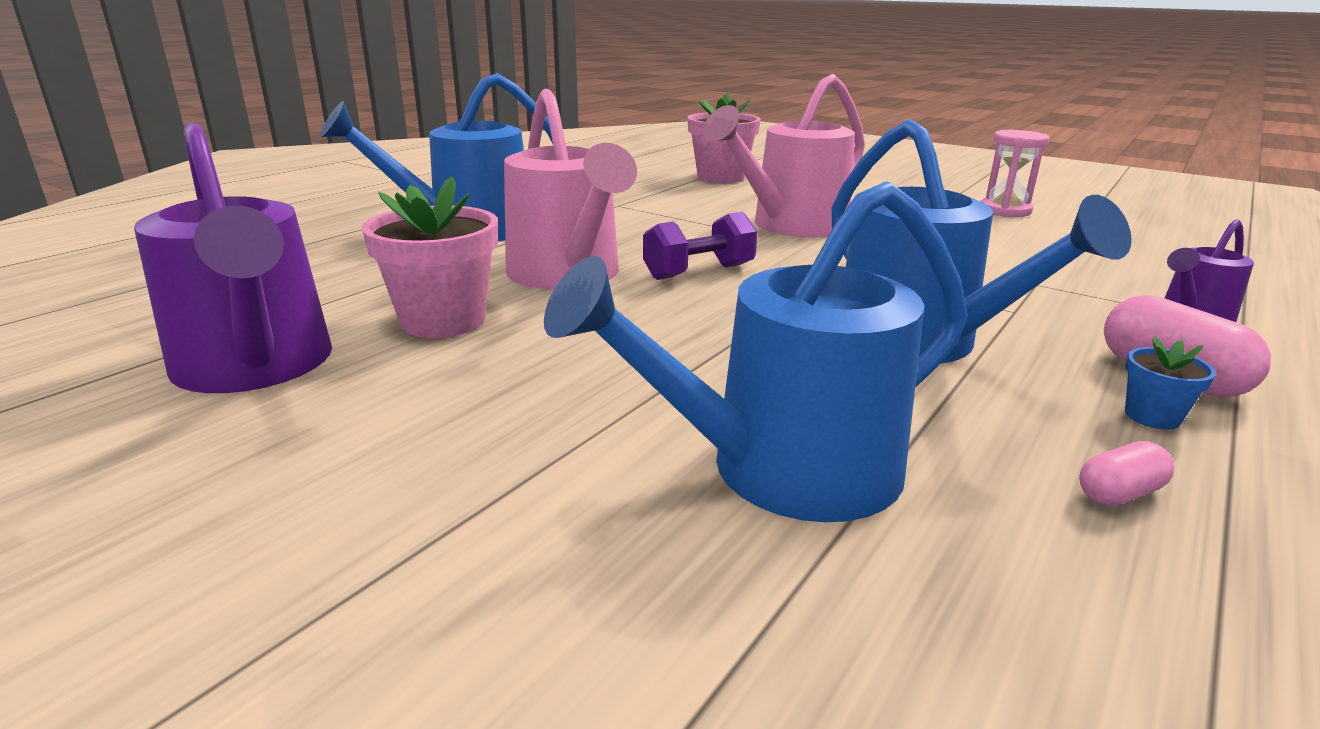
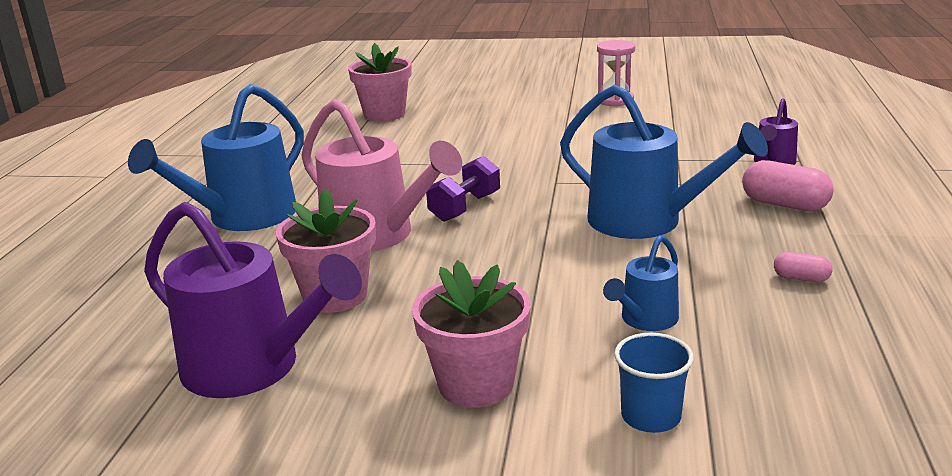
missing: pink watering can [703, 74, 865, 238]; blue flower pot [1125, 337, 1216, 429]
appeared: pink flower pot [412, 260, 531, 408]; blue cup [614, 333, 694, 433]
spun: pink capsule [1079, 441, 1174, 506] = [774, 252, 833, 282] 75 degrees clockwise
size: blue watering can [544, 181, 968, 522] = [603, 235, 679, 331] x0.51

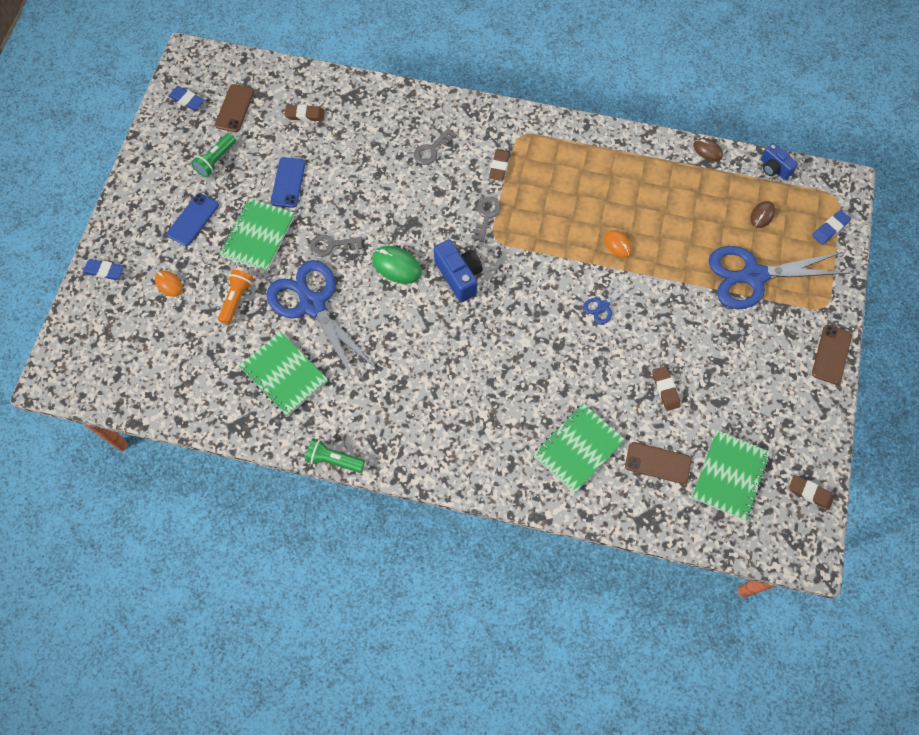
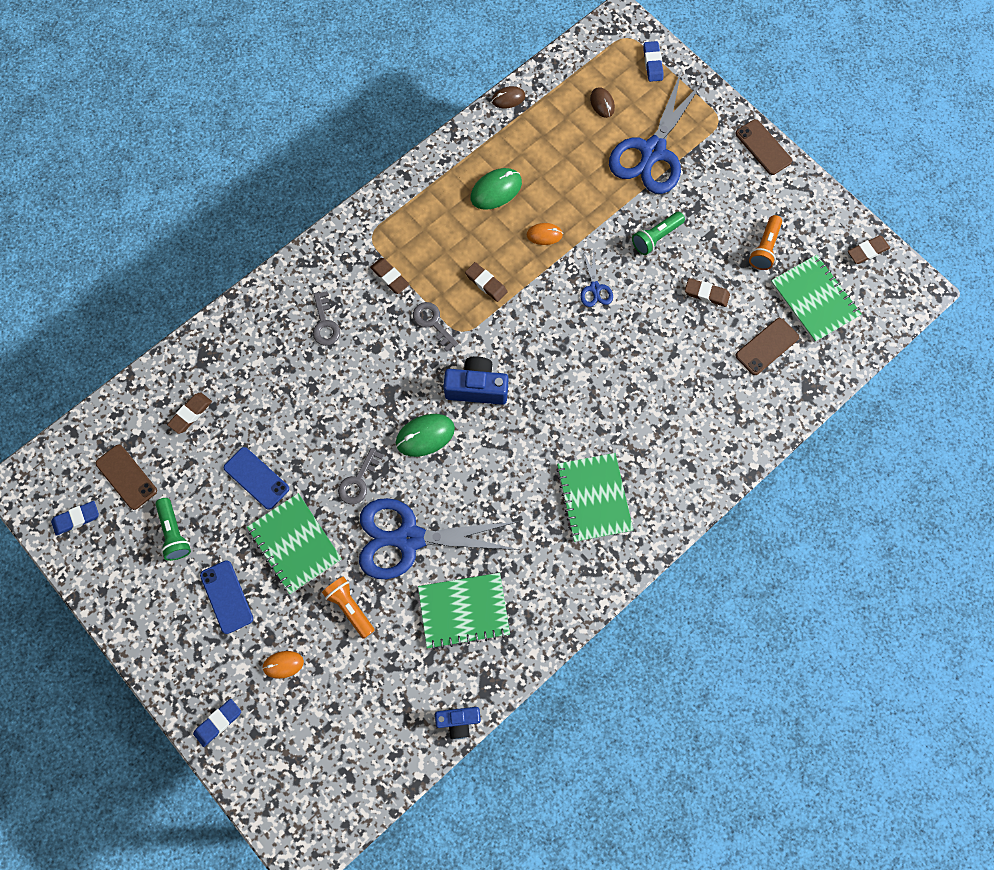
appeared: brown eraser [465, 262, 508, 302]; green mouse [471, 168, 522, 210]; orange flashlight [749, 215, 782, 270]
relocated: green flashlight [305, 438, 365, 473] to [632, 212, 685, 255]; green notebook [533, 403, 625, 493] to [556, 453, 633, 542]; blue camera [760, 143, 798, 180] to [435, 707, 481, 739]

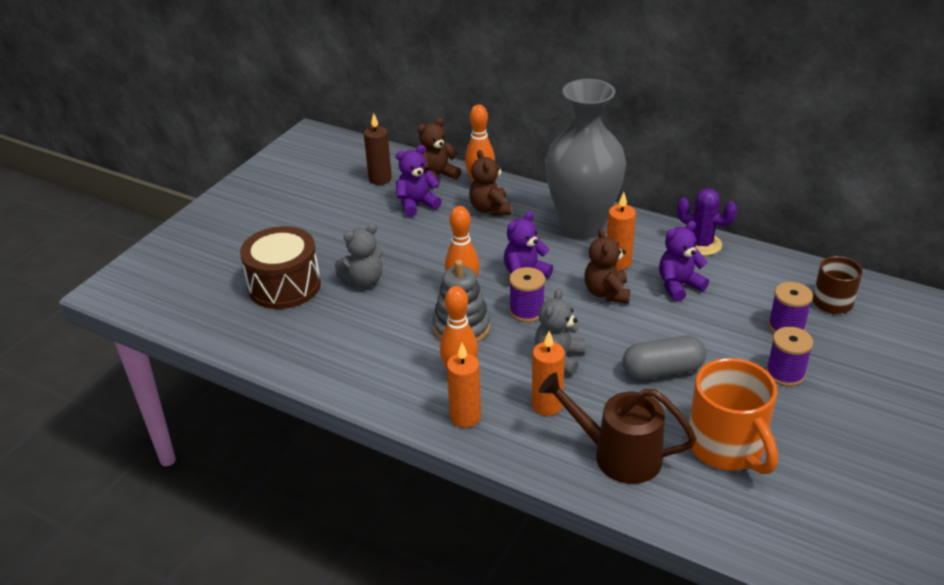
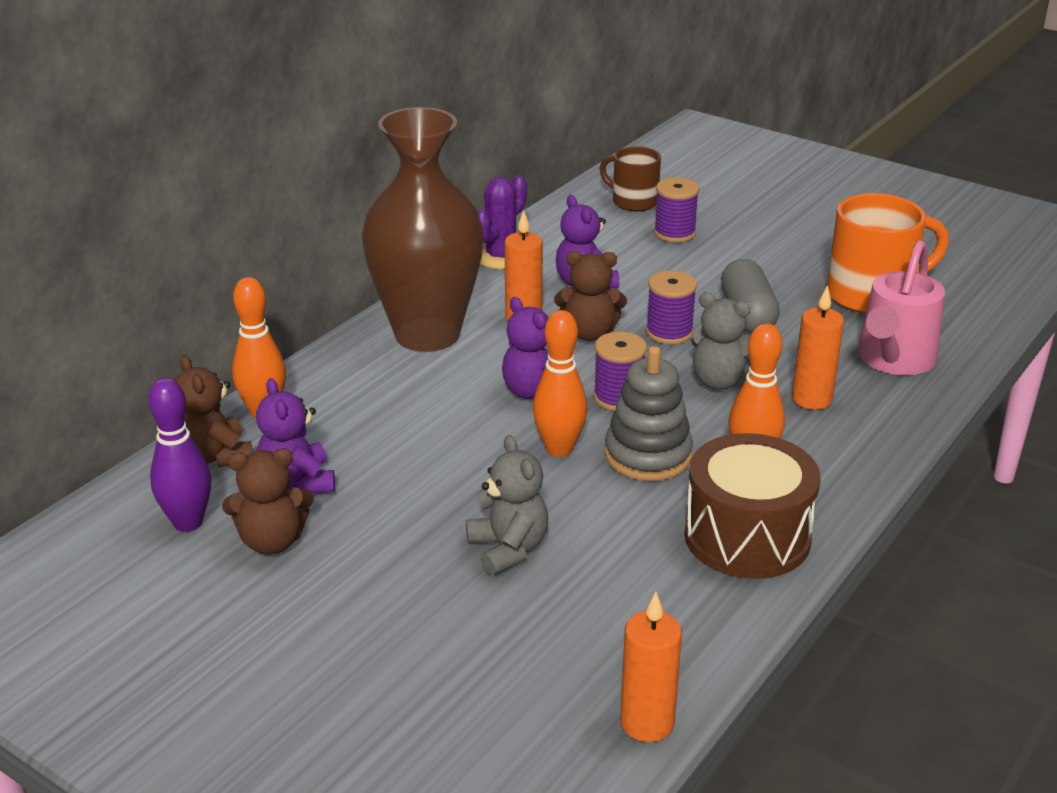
relocated: brown drum [240, 226, 321, 309] to [684, 433, 821, 579]; orange candle [447, 343, 481, 428] to [620, 592, 682, 742]; brown teddy bear [469, 150, 511, 215] to [222, 449, 314, 555]; purple spool [766, 327, 813, 387] to [646, 270, 697, 344]
exchanged: brown candle [364, 113, 392, 185] to purple bowling pin [148, 378, 211, 532]
colour: brown watering can [539, 372, 697, 484] to pink watering can [858, 240, 945, 375]; grey vase [545, 79, 626, 239] to brown vase [362, 107, 484, 352]

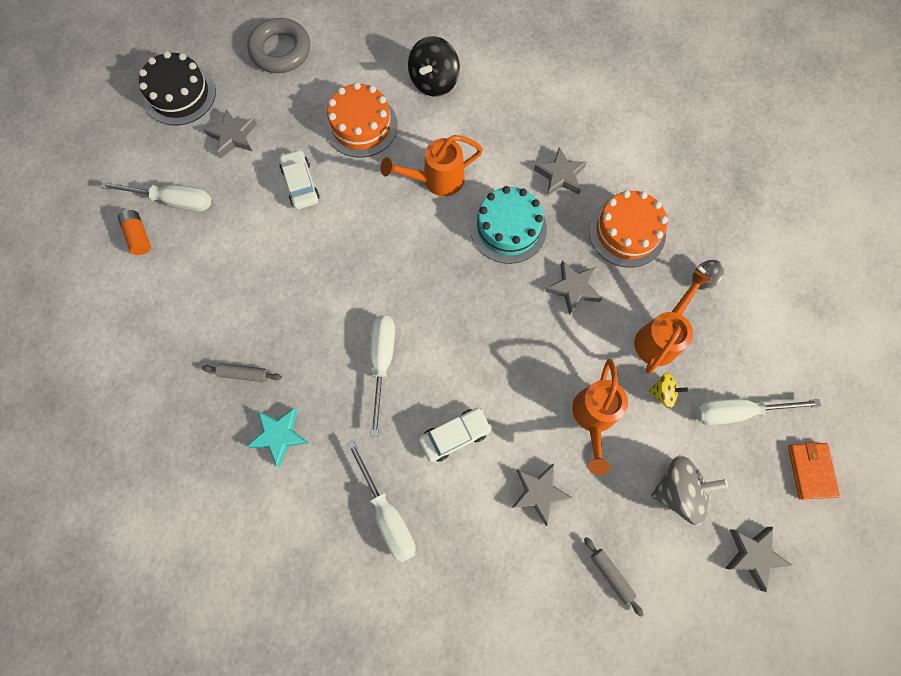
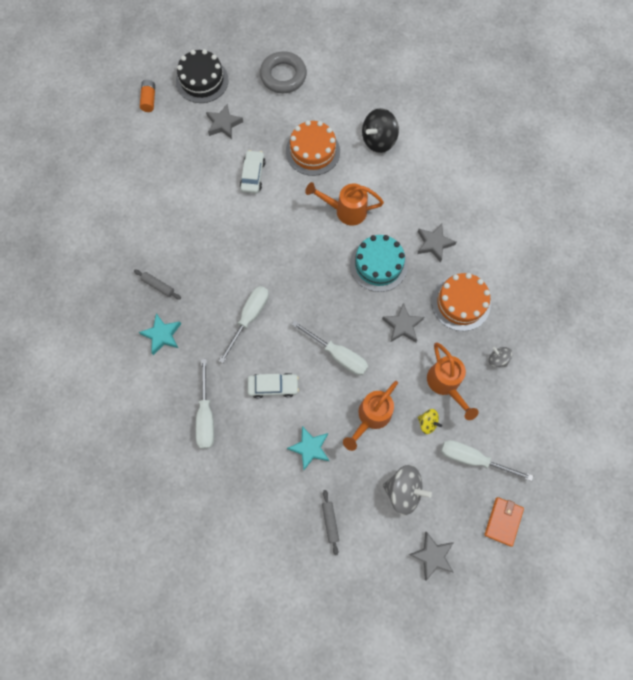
relocated: white screwdriver [100, 182, 211, 212] to [291, 320, 368, 375]; orange battery [118, 210, 151, 255] to [140, 80, 155, 112]
colour: grey star [512, 463, 573, 526] to turquoise star [287, 426, 329, 470]
spun: orange watering can [634, 270, 712, 374] = [427, 342, 479, 420] 105 degrees clockwise

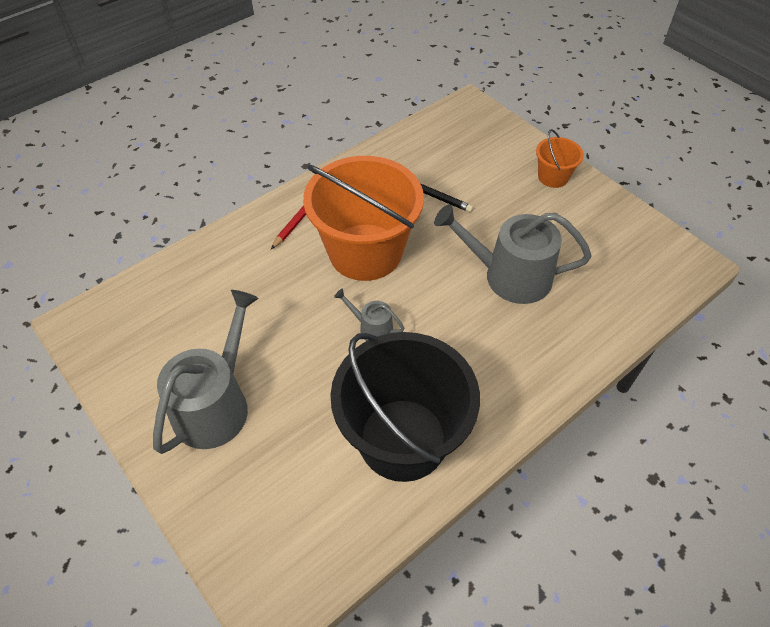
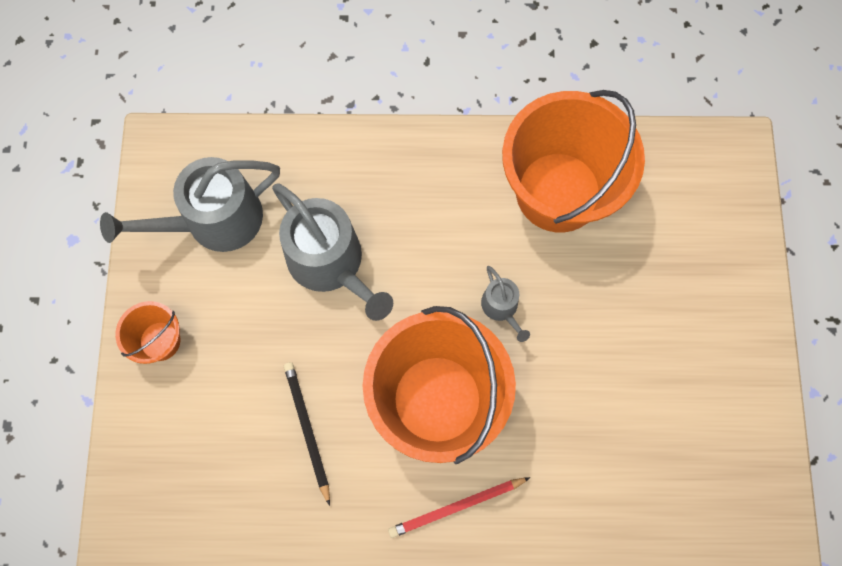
relocated: grey watering can [153, 290, 259, 454] to [100, 157, 280, 252]
colour: black bucket [331, 332, 480, 482] to orange bucket [502, 90, 645, 232]

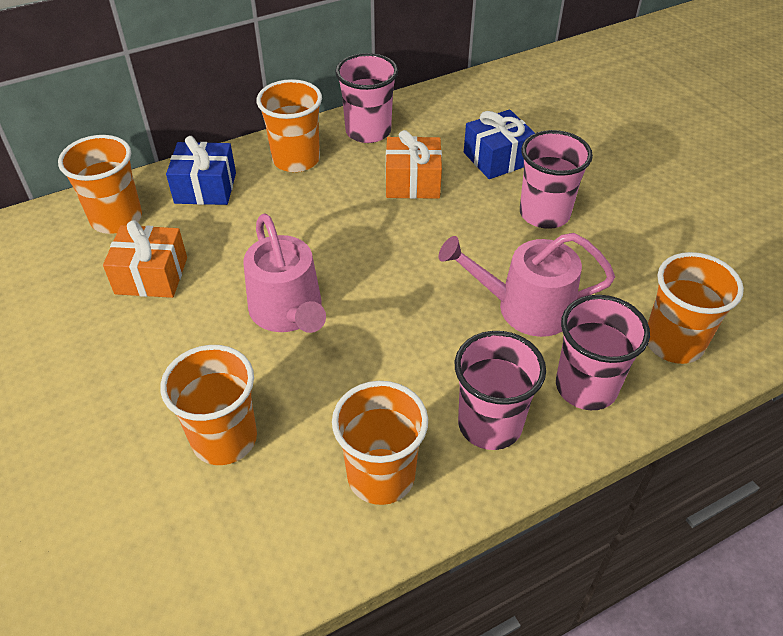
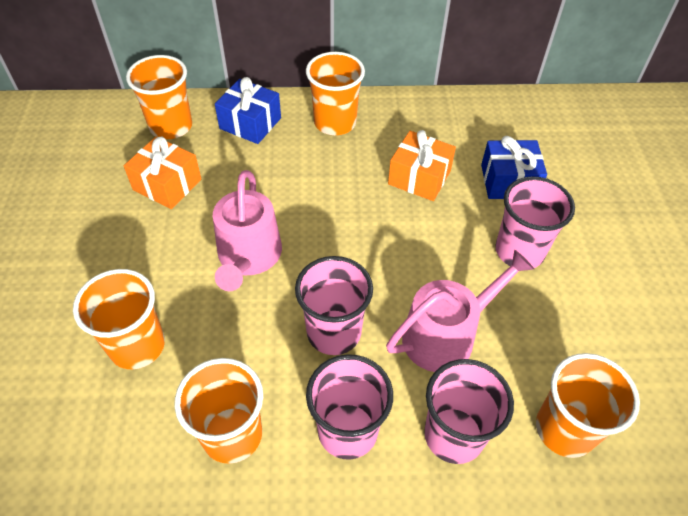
relocated: pink cup [335, 53, 398, 143] to [295, 256, 373, 355]
spun: pink watering can [438, 233, 615, 337] = [386, 250, 534, 372] 120 degrees clockwise

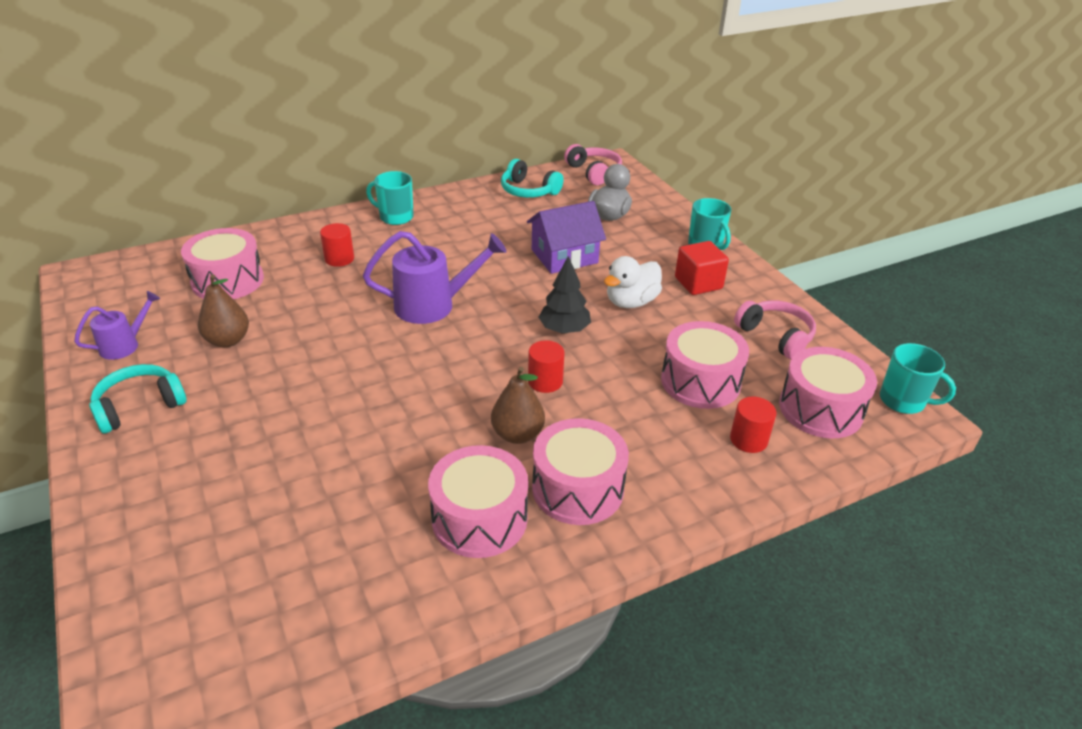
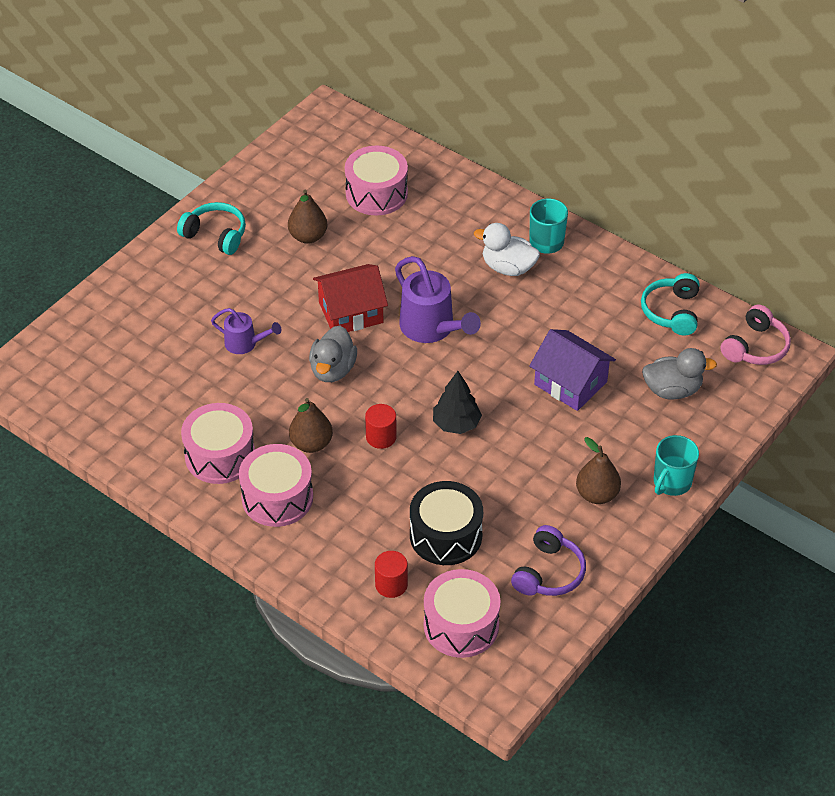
missing: red cylinder [320, 223, 354, 267]; turquoise mug [880, 343, 956, 414]
appeared: grey duck [309, 326, 357, 382]; red house [313, 264, 388, 332]
relocated: purple watering can [74, 291, 160, 360] to [211, 308, 281, 354]; white duck [604, 256, 662, 308] to [474, 223, 540, 276]
exchanged: red cube [675, 241, 729, 295] to brown pear [576, 437, 621, 504]
colour: pink drum [661, 321, 749, 409] to black drum [410, 481, 483, 565]; pink headphones [734, 300, 816, 359] to purple headphones [511, 525, 586, 596]

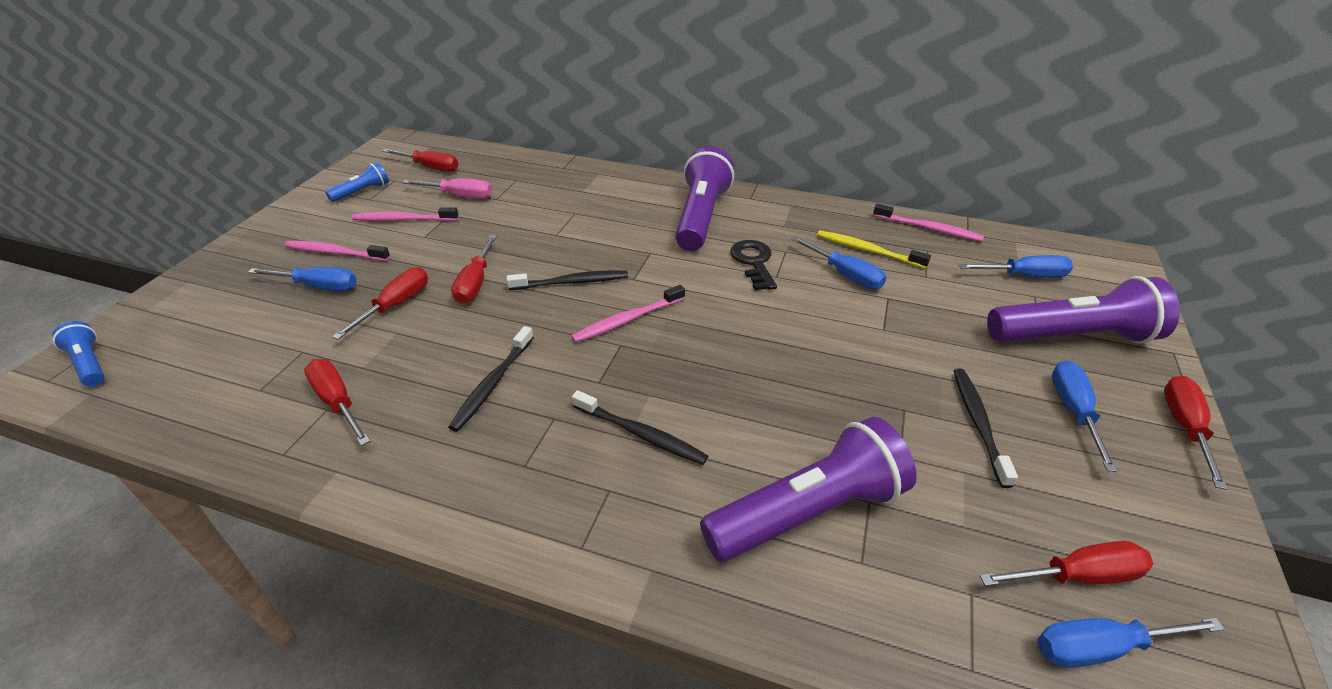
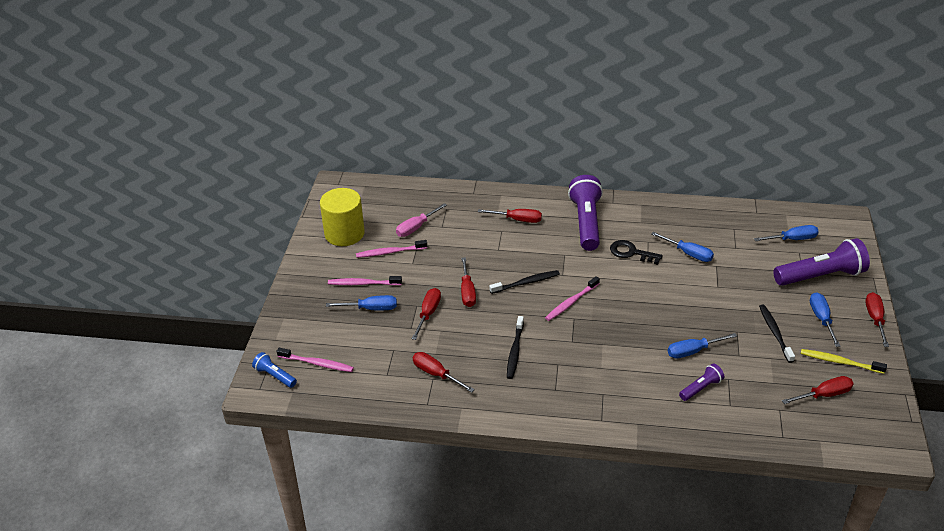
missing: black toothbrush [572, 390, 708, 465]
relocated: red screwdriver [382, 149, 458, 172] to [478, 209, 542, 223]; yellow toothbrush [817, 230, 931, 269] to [801, 349, 887, 374]; pink toothbrush [873, 204, 984, 242] to [277, 348, 354, 372]; blue screwdriver [1038, 618, 1225, 668] to [668, 333, 737, 358]
exchanged: blue flashlight [325, 162, 389, 202] to yellow cylinder [320, 188, 365, 246]
spun: pink screwdriver [403, 178, 492, 199] = [396, 203, 447, 237] 135 degrees clockwise; black key [730, 240, 777, 291] = [610, 240, 663, 265] 45 degrees counterclockwise
size: purple flashlight [700, 417, 917, 562] = [679, 363, 724, 401] x0.49

